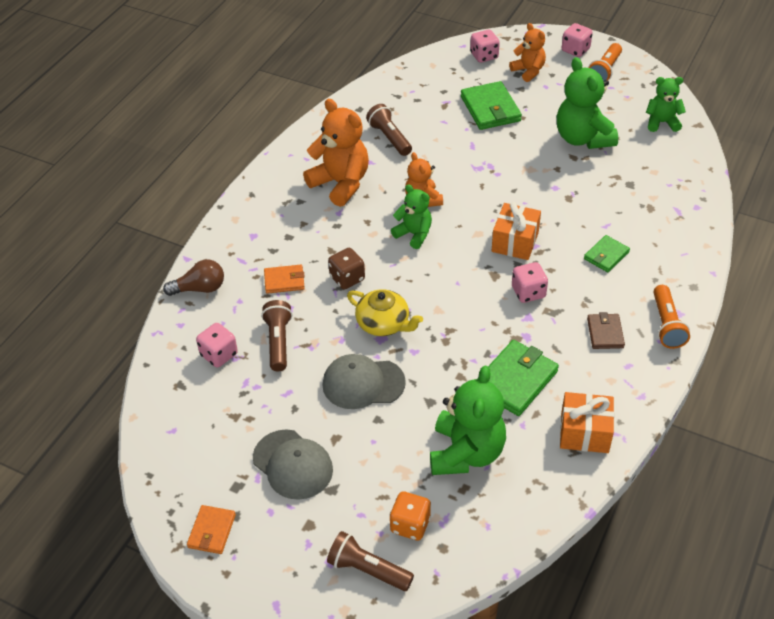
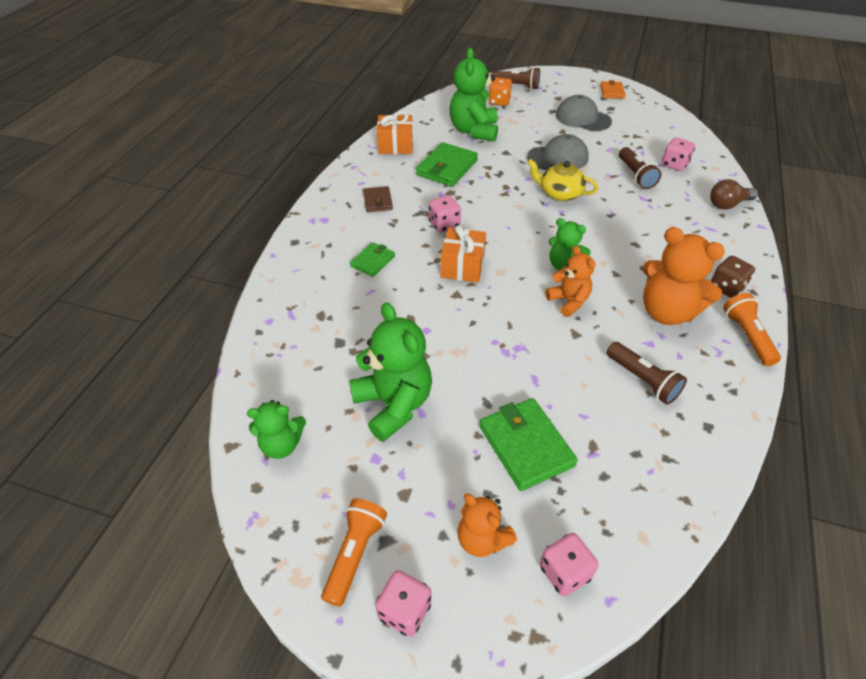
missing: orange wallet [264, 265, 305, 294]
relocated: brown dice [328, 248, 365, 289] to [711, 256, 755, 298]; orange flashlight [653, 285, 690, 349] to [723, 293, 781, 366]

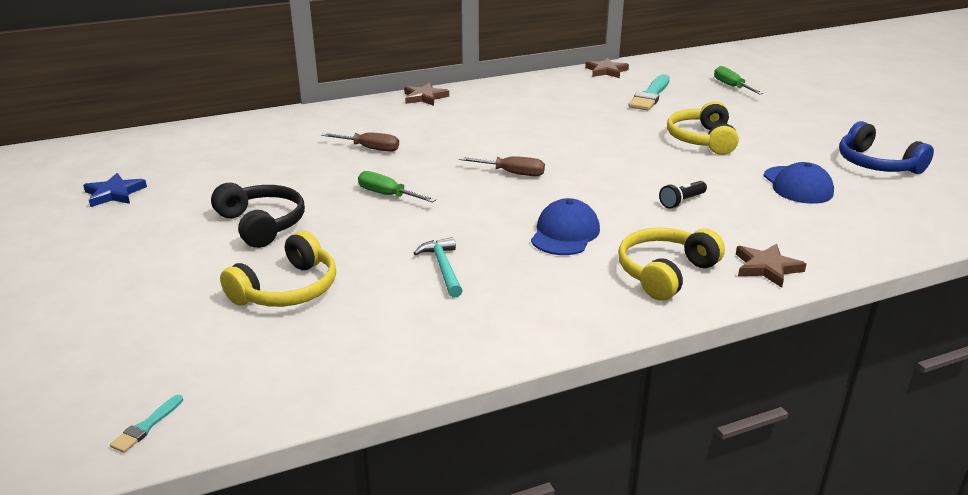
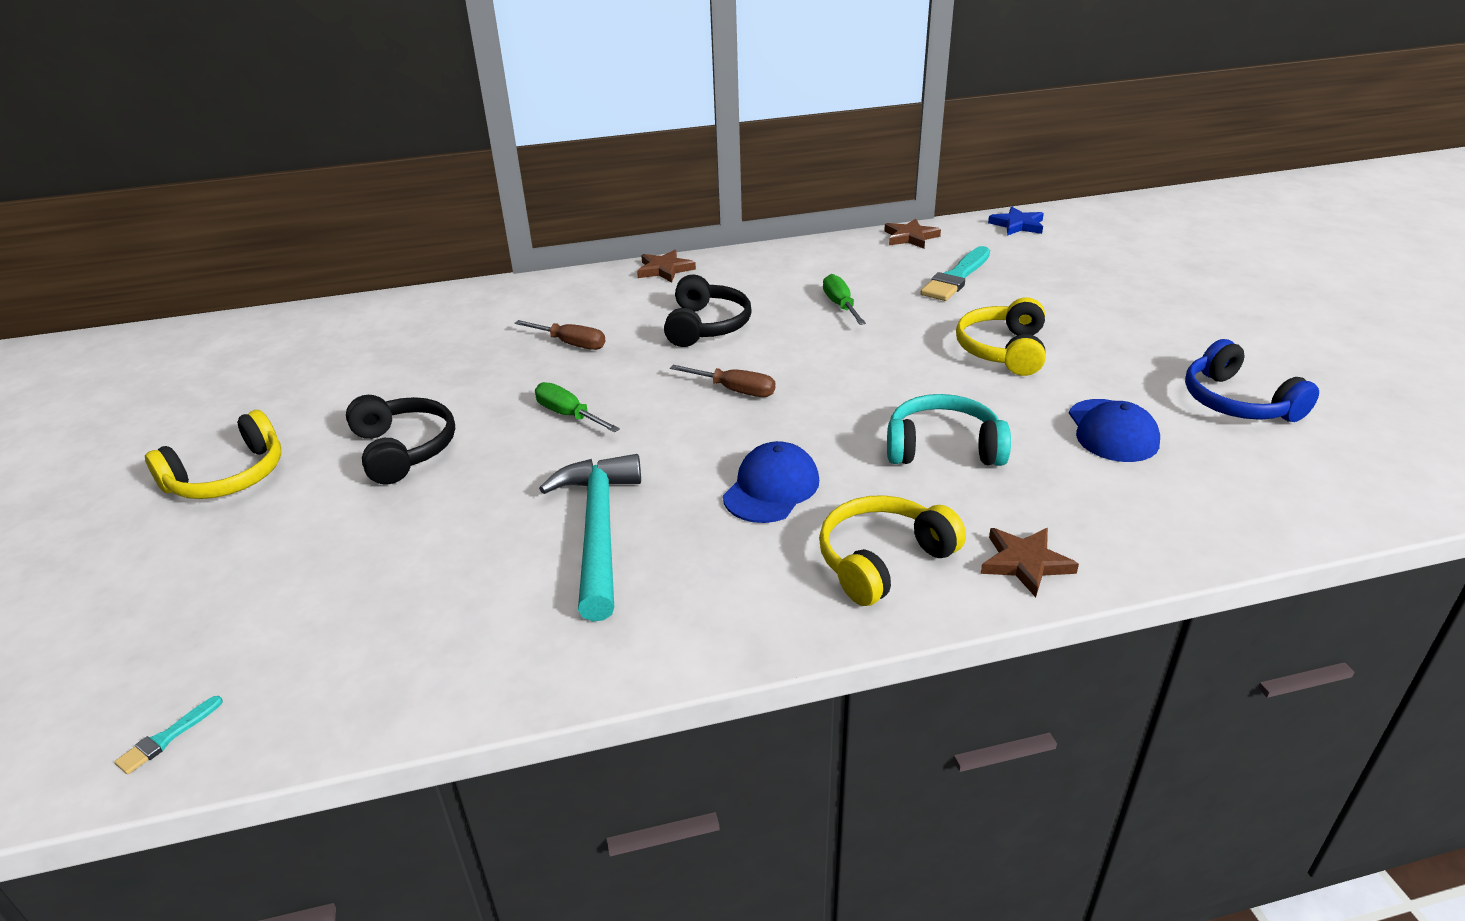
appeared: black headphones [664, 274, 752, 347]
relocated: blue star [83, 173, 147, 207] to [988, 207, 1044, 236]; yellow headphones [220, 231, 336, 307] to [145, 410, 281, 499]; green screwdriver [714, 66, 763, 95] to [823, 274, 866, 325]
exchanged: black flashlight [659, 181, 707, 209] to turquoise headphones [887, 394, 1011, 466]
size: turquoise hammer [413, 237, 463, 298] = [539, 454, 641, 622] x1.83

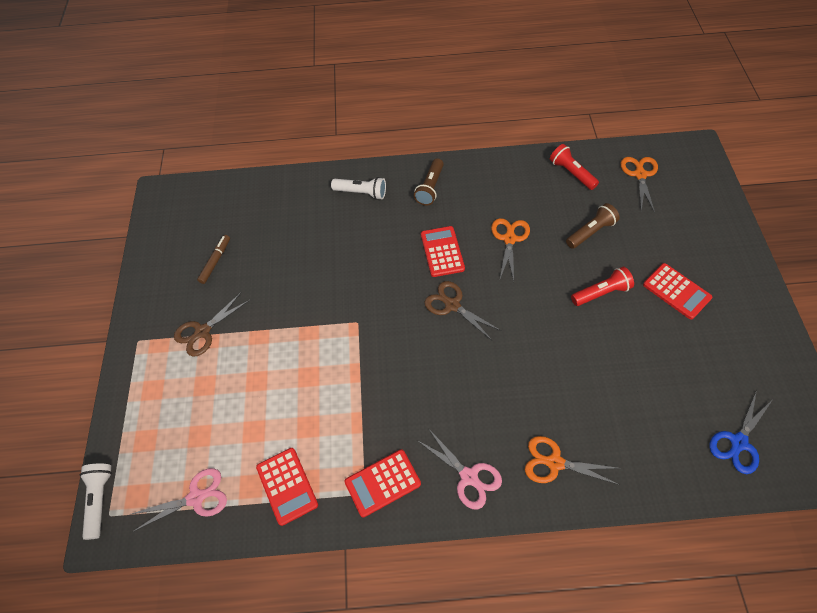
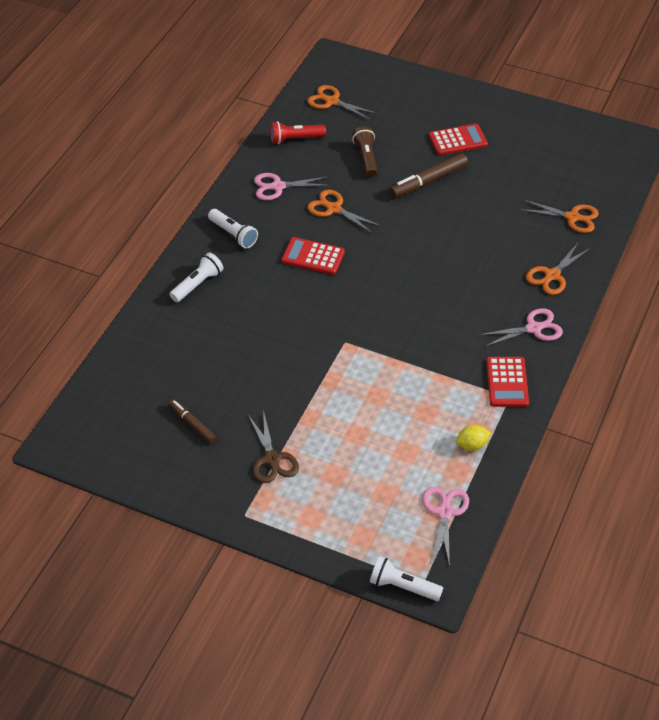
missing: brown scissors [425, 281, 502, 341]; blue scissors [709, 390, 773, 474]
appeared: pink scissors [254, 173, 330, 200]; orange scissors [520, 200, 599, 233]
exchanged: red calculator [256, 448, 318, 526] to yellow lemon [456, 425, 491, 451]; red flashlight [571, 267, 634, 306] to brown marker [390, 153, 468, 198]
colour: brown flashlight [414, 158, 444, 206] to white flashlight [208, 209, 258, 249]

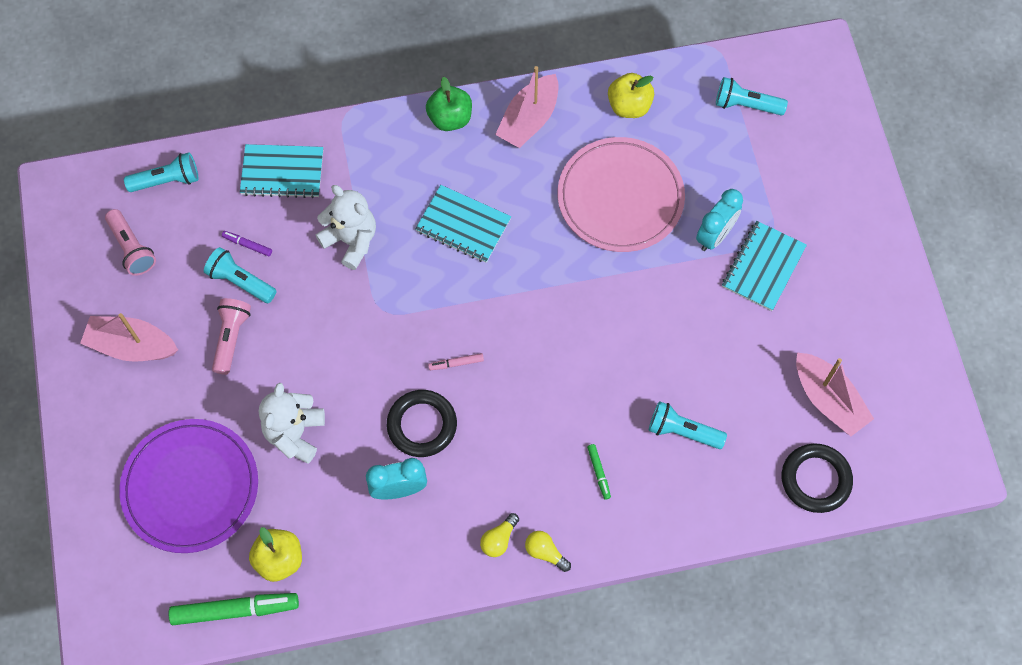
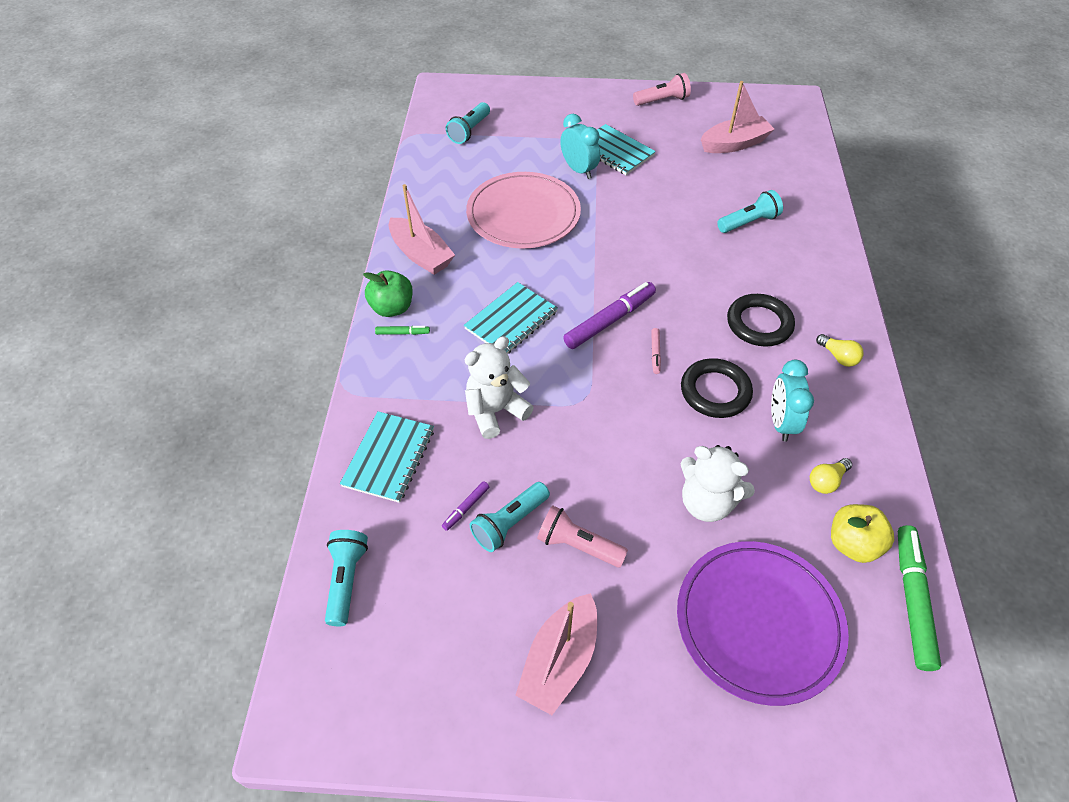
missing: yellow apple [608, 73, 654, 118]
appeared: purple marker [563, 282, 656, 349]
relocated: pink flashlight [105, 209, 156, 276] to [633, 73, 691, 106]; yellow light bulb [525, 531, 571, 572] to [810, 458, 852, 494]; green marker [587, 444, 611, 500] to [375, 326, 430, 335]; black ring [782, 444, 853, 513] to [727, 294, 795, 347]
spun: turquoise flashlight [649, 401, 727, 449] = [717, 190, 783, 233] 150 degrees counterclockwise

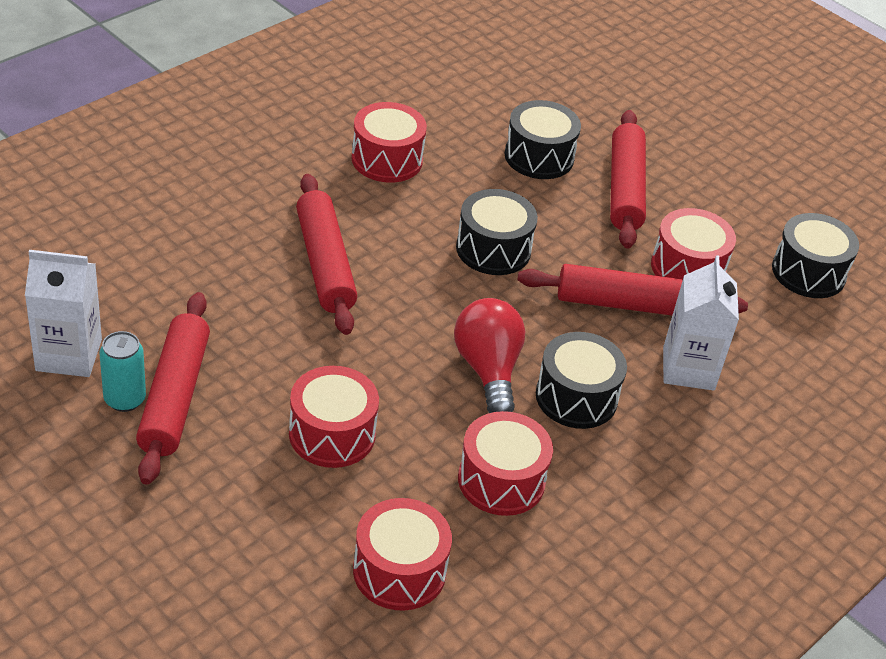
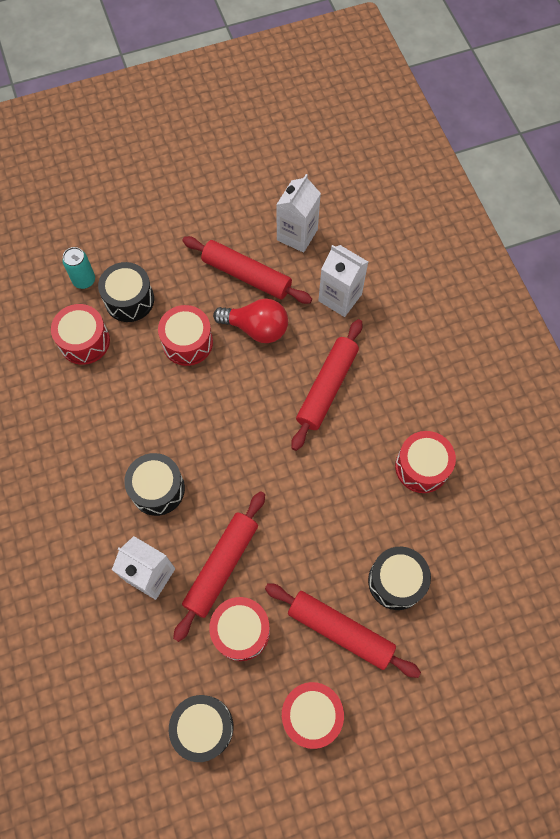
appeared: white carton [318, 245, 368, 317]
relocated: turquoise can [100, 331, 146, 412] to [62, 247, 95, 289]; red light bulb [454, 298, 525, 413] to [213, 299, 288, 343]; black drum [456, 189, 538, 275] to [98, 262, 154, 322]; red drum [458, 411, 553, 516] to [282, 682, 344, 749]
spun: red rolling pin [296, 174, 357, 335] = [291, 319, 363, 451] 75 degrees counterclockwise

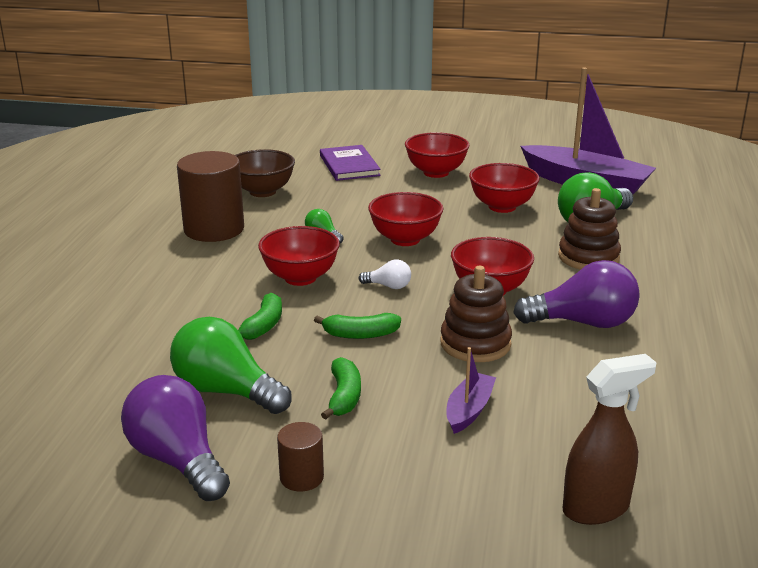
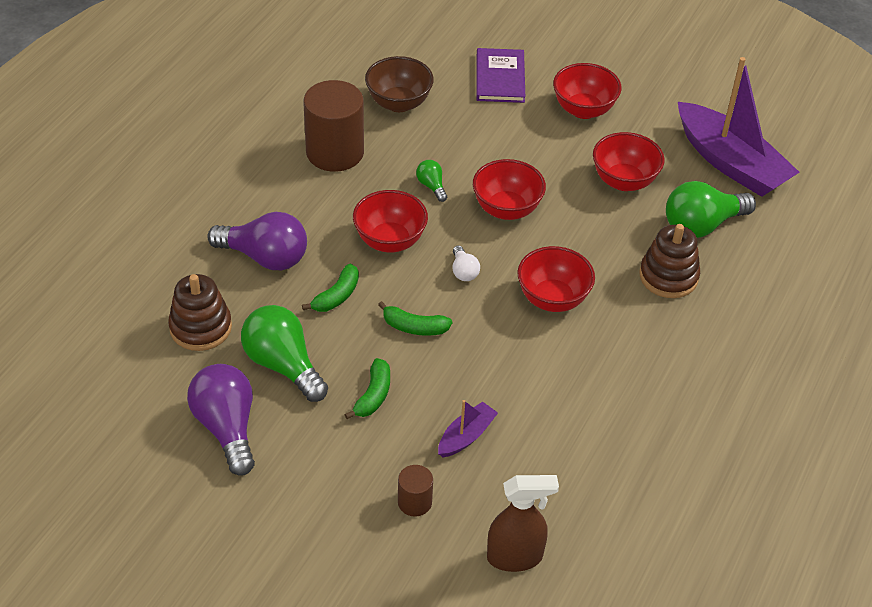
relocated: brown cylinder [277, 422, 324, 492] to [398, 465, 433, 517]; brown stacking toy [440, 266, 512, 362] to [168, 274, 232, 351]; purple light bulb [513, 260, 640, 328] to [207, 212, 307, 270]
spun: white light bulb [359, 259, 411, 289] = [453, 245, 480, 281] 45 degrees clockwise

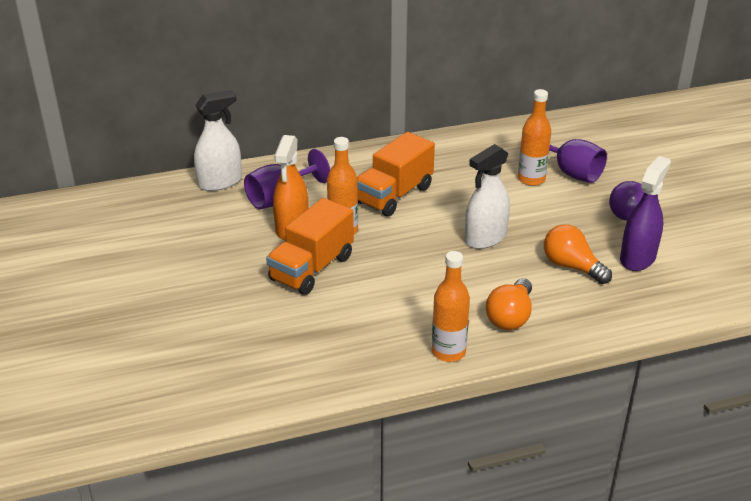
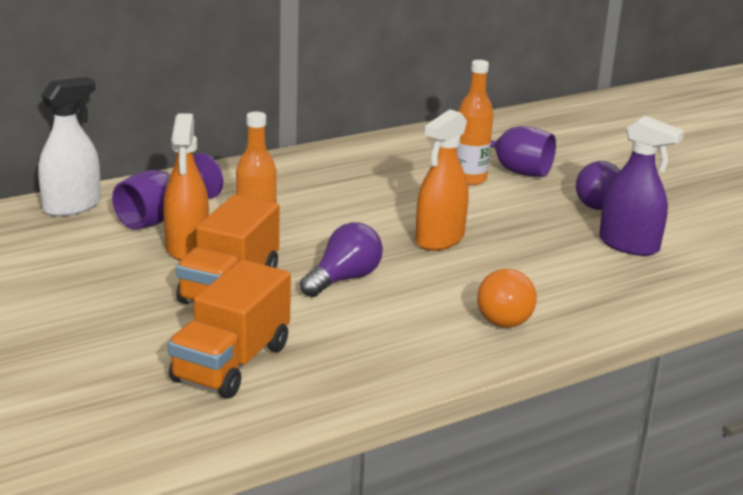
missing: orange bottle [432, 251, 470, 362]; orange light bulb [544, 224, 612, 284]
appeared: purple light bulb [300, 222, 383, 297]
relocated: orange truck [357, 132, 435, 216] to [168, 259, 291, 399]
colour: white spray bottle [465, 144, 510, 249] to orange spray bottle [415, 109, 468, 251]
spun: purple spray bottle [620, 156, 671, 271] = [599, 116, 684, 256] 105 degrees clockwise

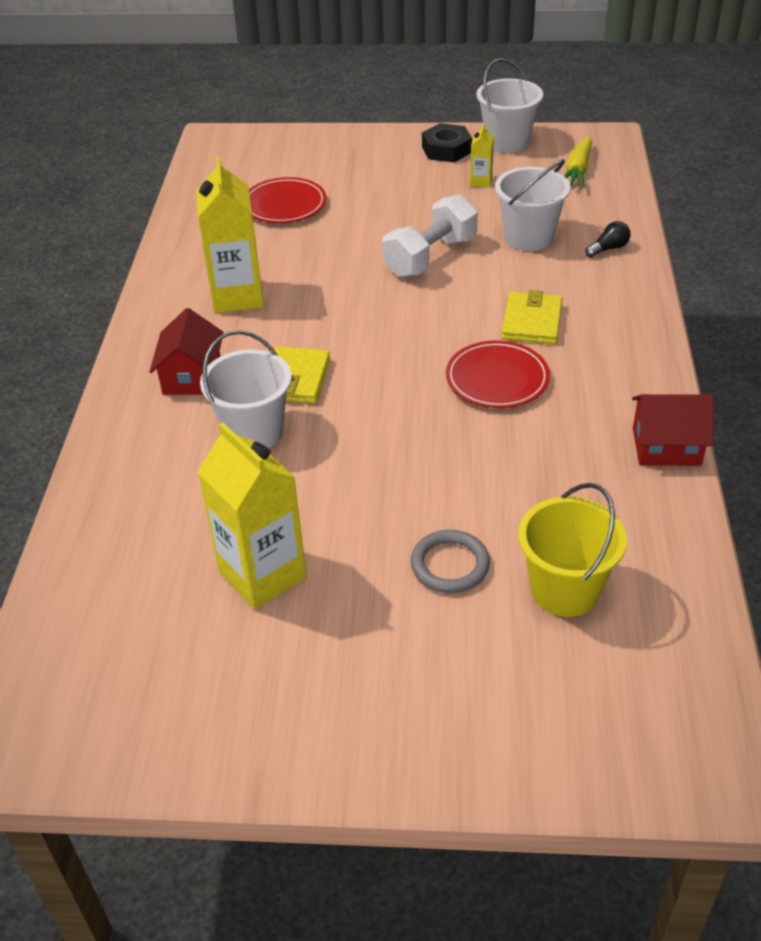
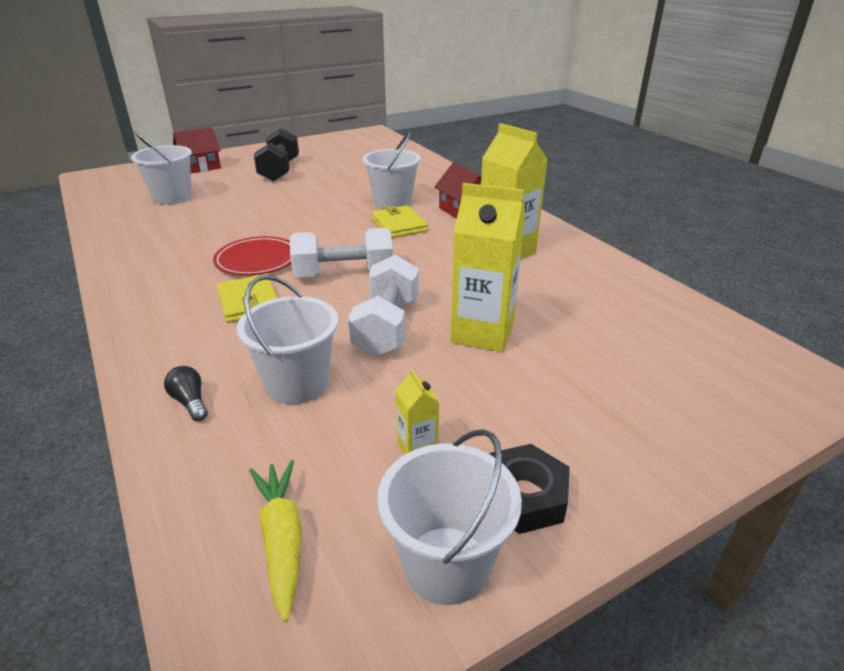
missing: red plate [249, 177, 326, 223]; grey ring [411, 530, 490, 593]
appeared: black dumbbell [254, 128, 299, 181]; white dumbbell [290, 228, 393, 278]
relocated: yellow carton [198, 422, 307, 610] to [451, 183, 525, 352]; red house [632, 394, 714, 466] to [173, 127, 221, 173]
colour: yellow bucket [518, 483, 627, 617] to white bucket [131, 131, 192, 205]
spun: black light bulb [585, 221, 631, 258] = [164, 366, 208, 421] 120 degrees clockwise

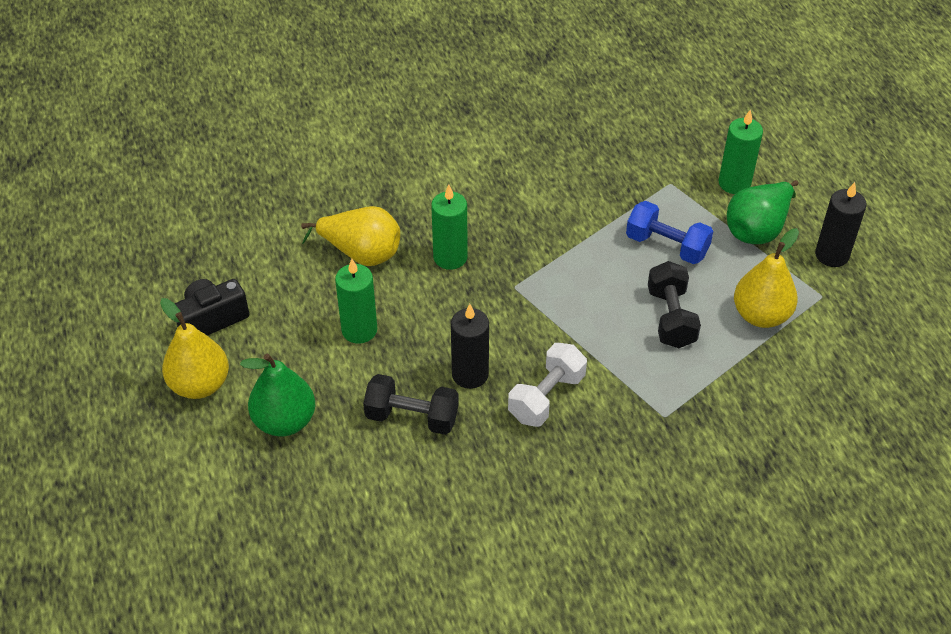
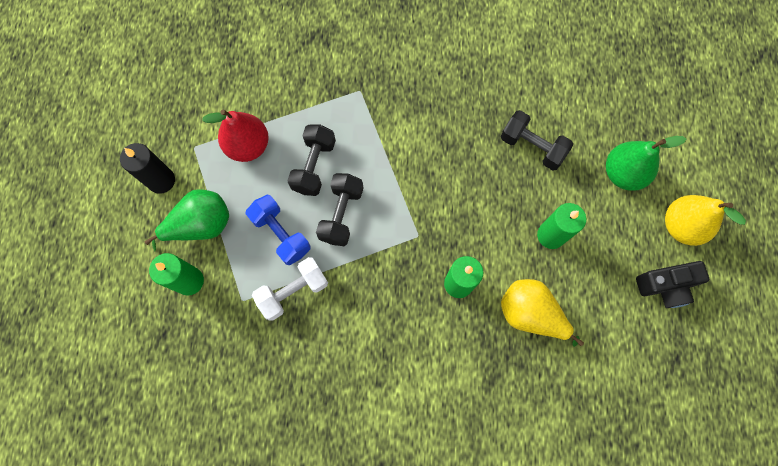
missing: black candle [451, 304, 489, 389]
appeared: black dumbbell [316, 173, 363, 246]
relocated: white dumbbell [508, 343, 587, 427] to [252, 257, 328, 321]
colour: yellow pear [734, 228, 799, 328] to red pear [202, 110, 269, 162]

